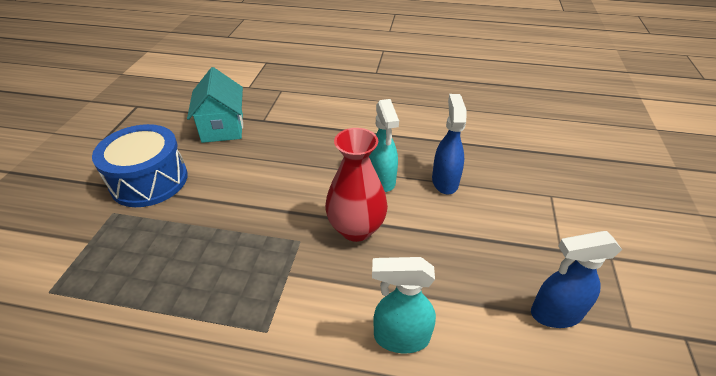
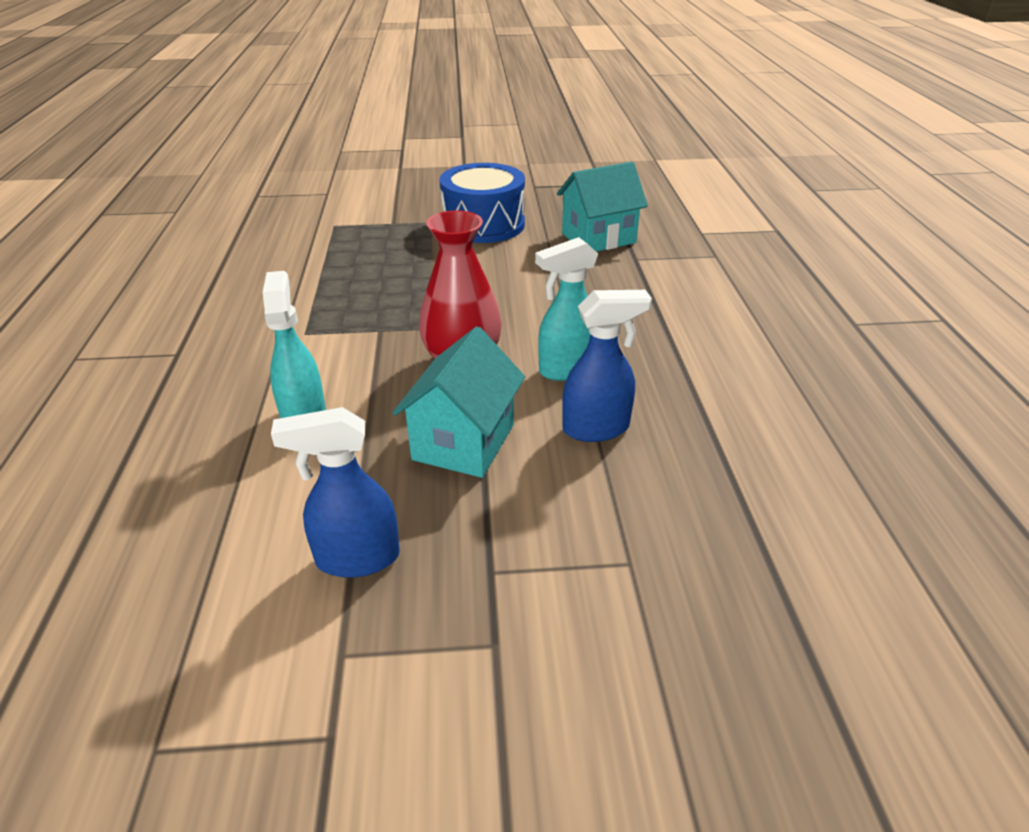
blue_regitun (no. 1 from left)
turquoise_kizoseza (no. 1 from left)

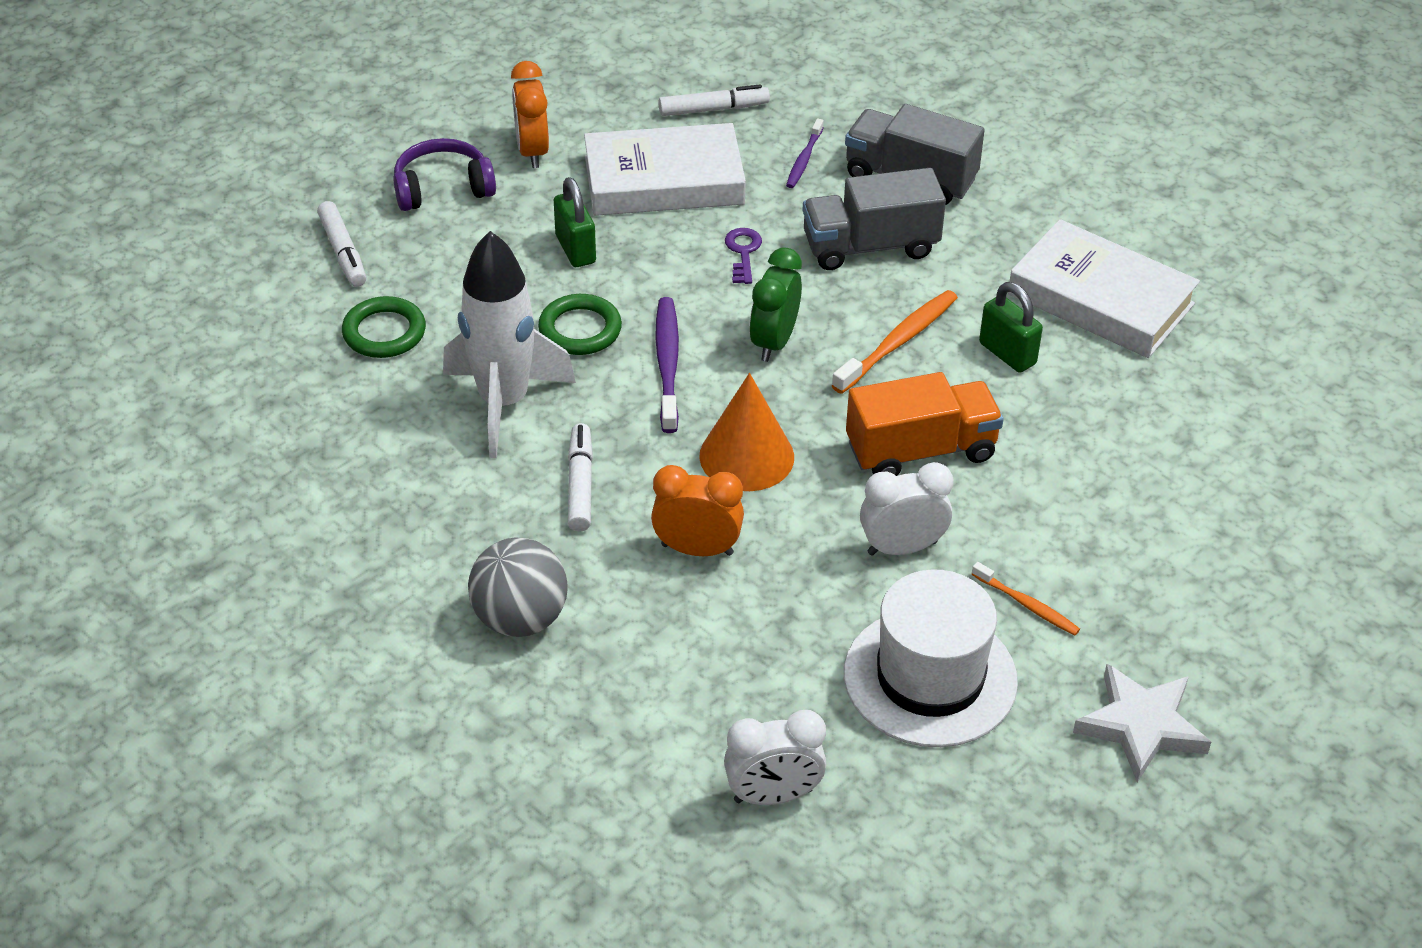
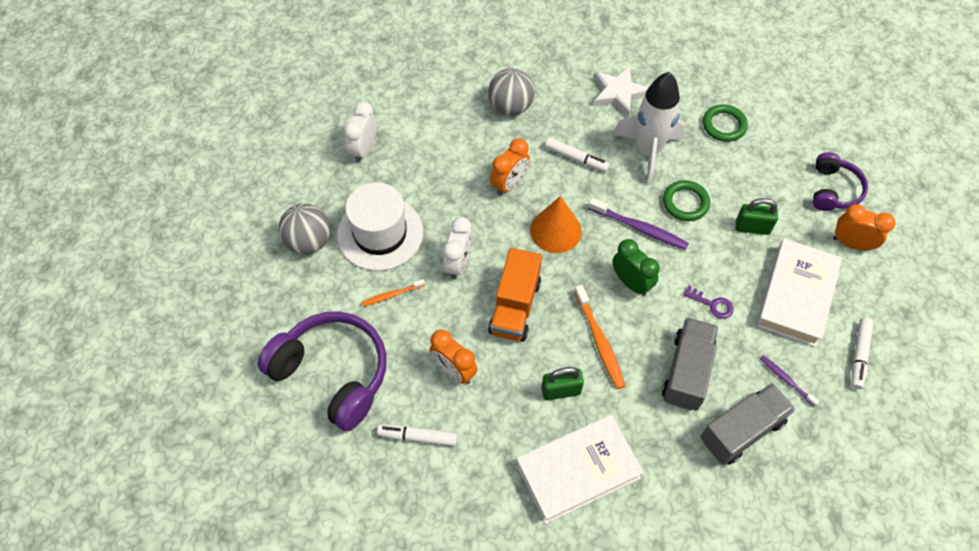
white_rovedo (no. 1 from left)
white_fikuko
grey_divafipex (no. 1 from left)
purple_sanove (no. 1 from left)
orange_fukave (no. 1 from left)

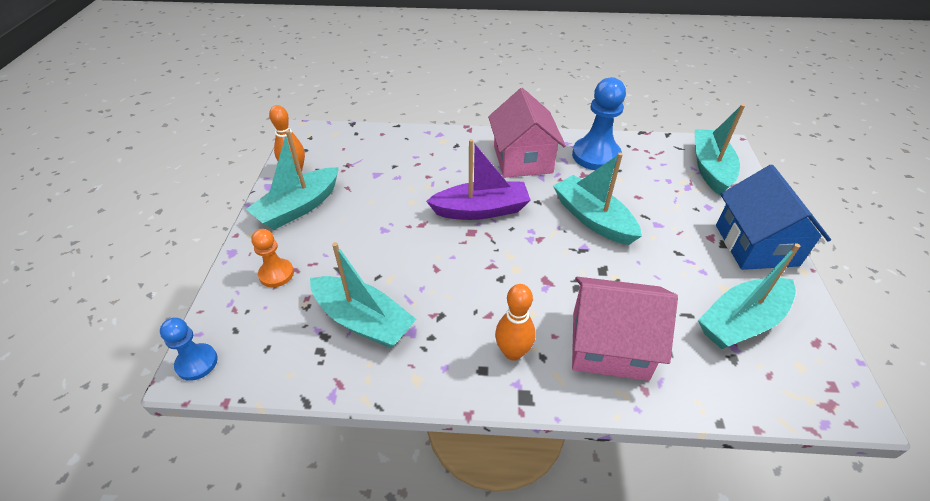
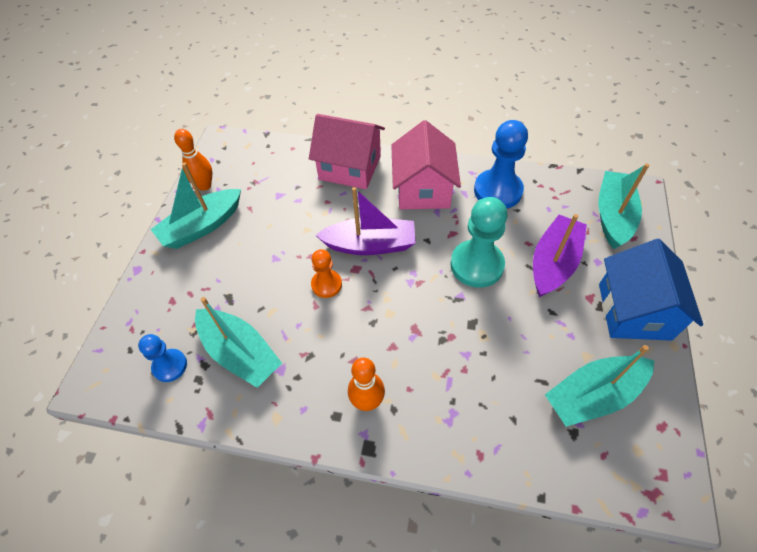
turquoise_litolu
orange_litolu
pink_kizoseza (no. 1 from left)
blue_litolu (no. 1 from left)
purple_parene (no. 2 from left)

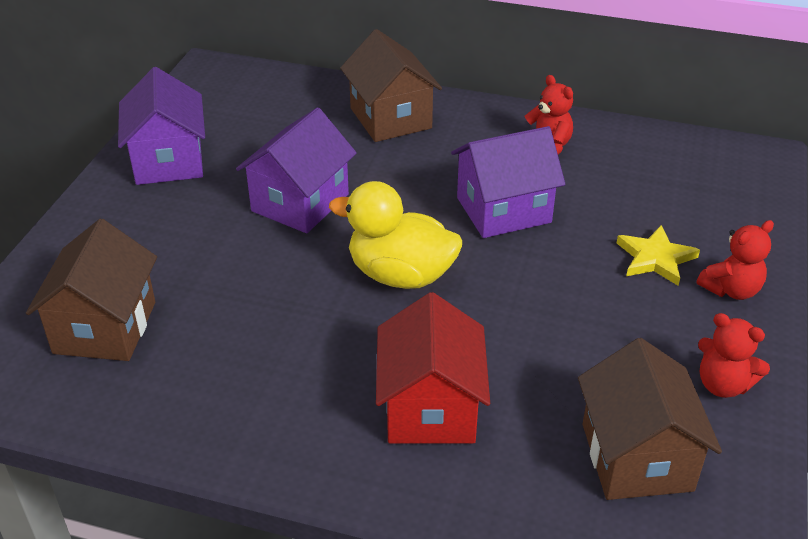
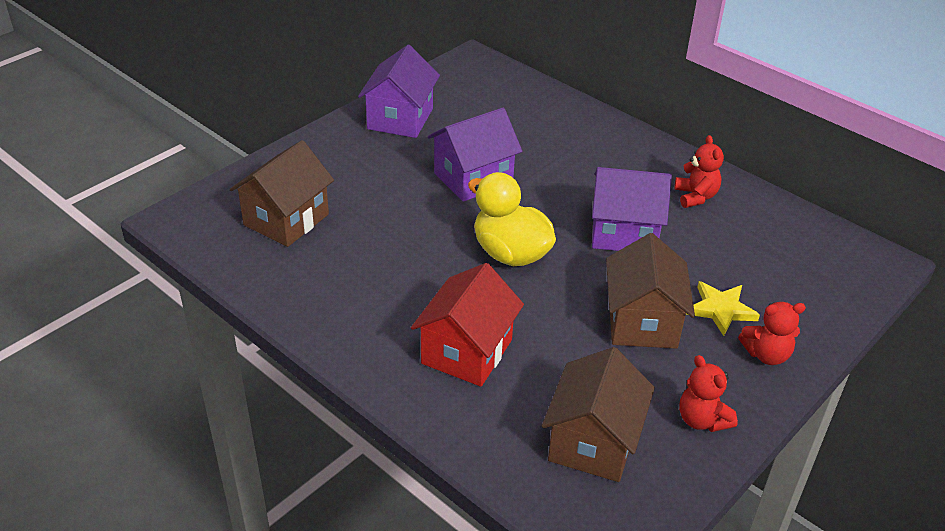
brown_kizoseza (no. 3 from left)

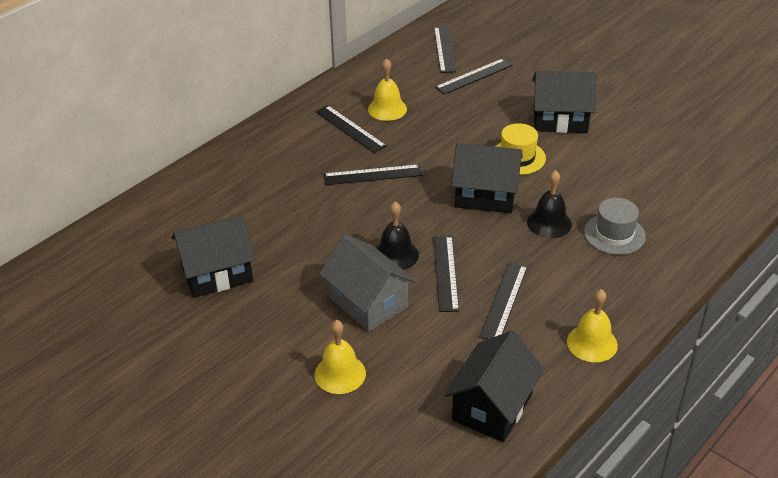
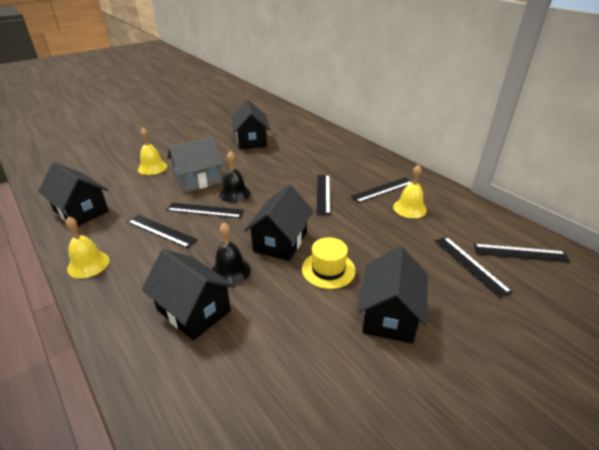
black_kizoseza (no. 2 from left)

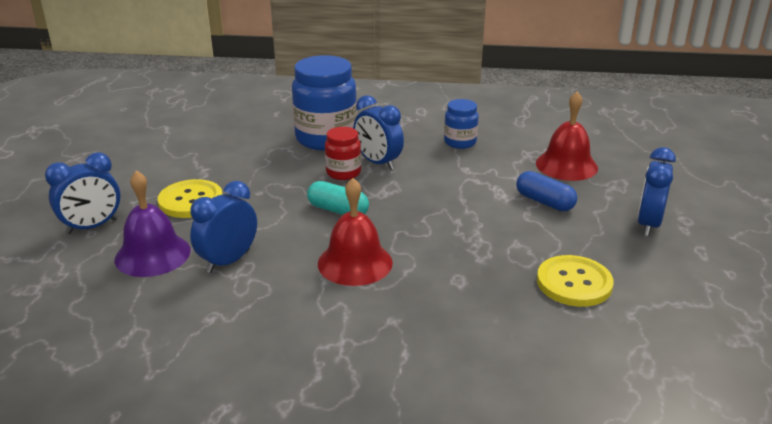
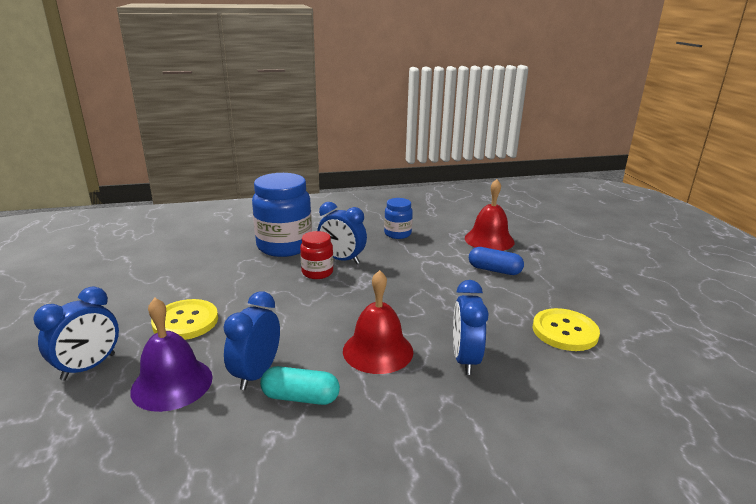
blue_fukave (no. 4 from left)
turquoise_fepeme

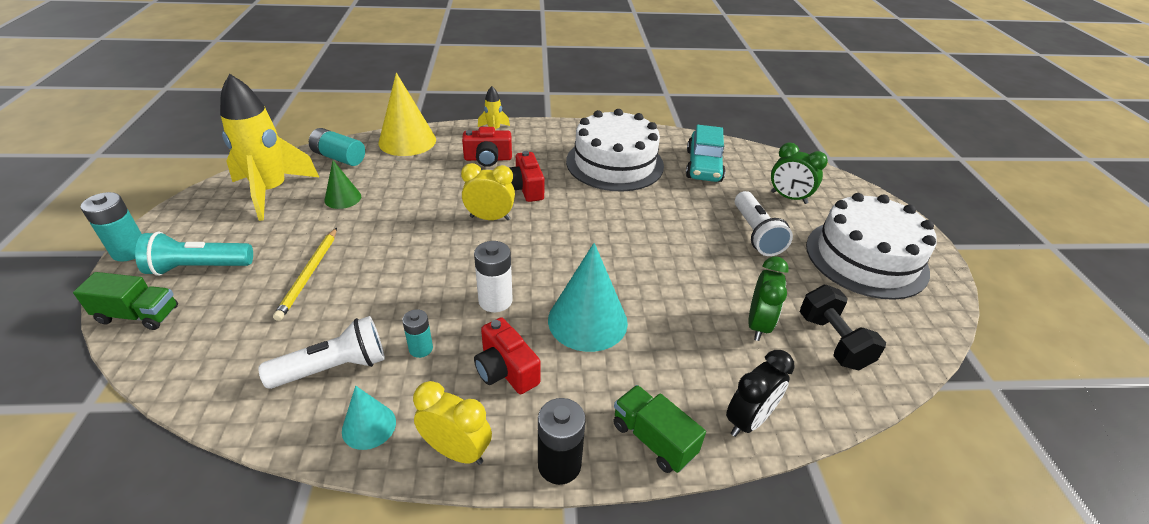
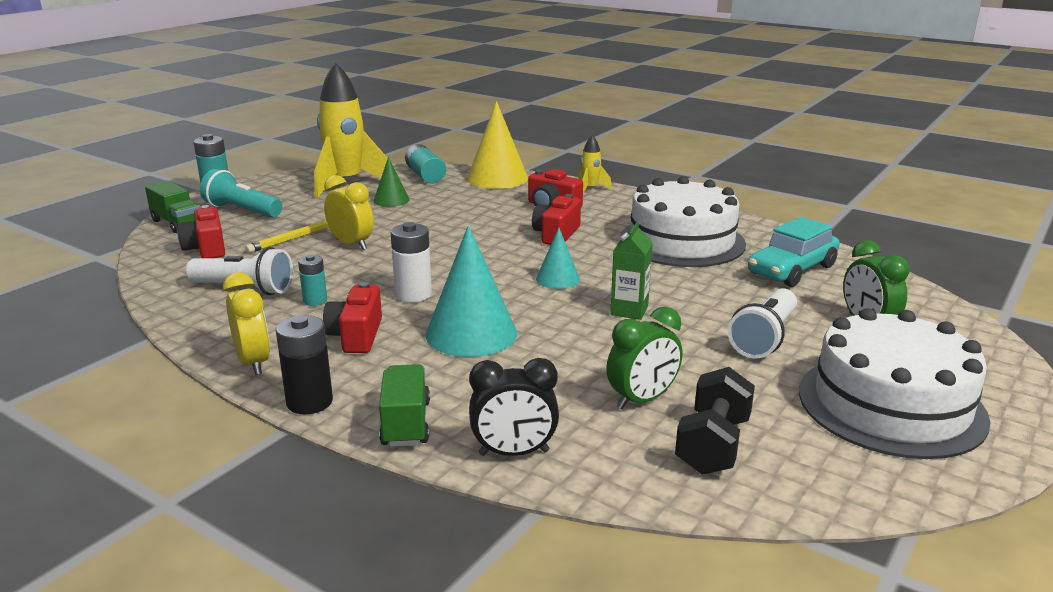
yellow_fukave (no. 2 from left)
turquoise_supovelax (no. 2 from left)
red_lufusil (no. 1 from left)
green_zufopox

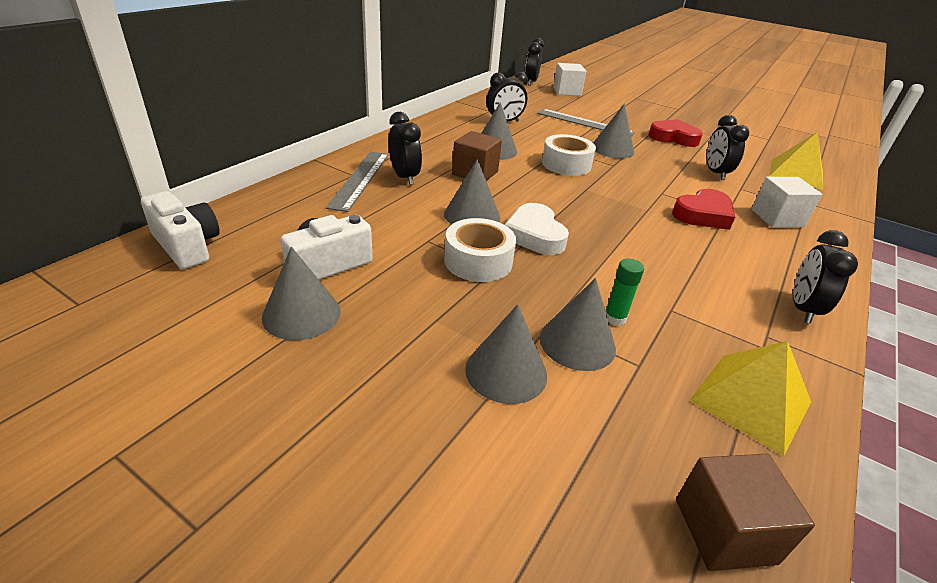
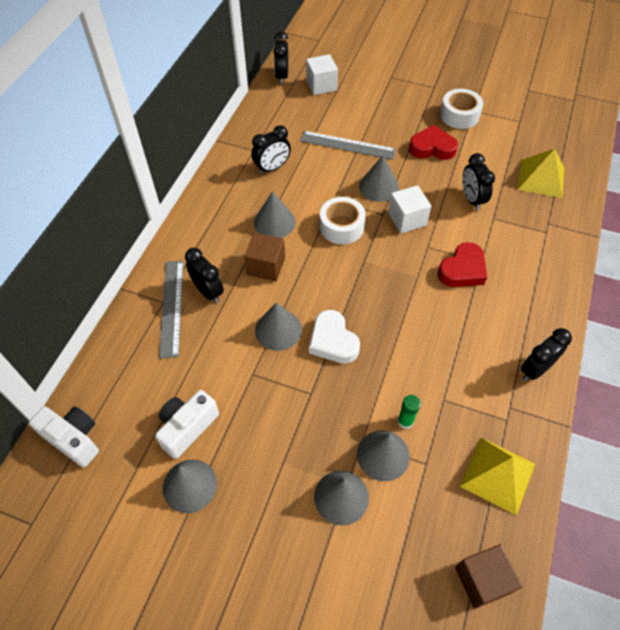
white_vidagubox (no. 2 from left)
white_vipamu (no. 2 from left)
black_fukave (no. 5 from left)

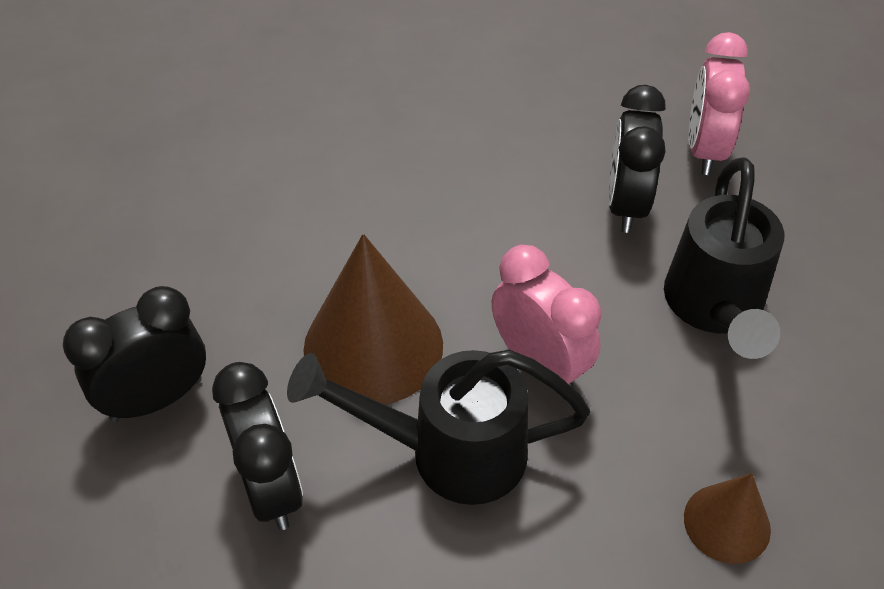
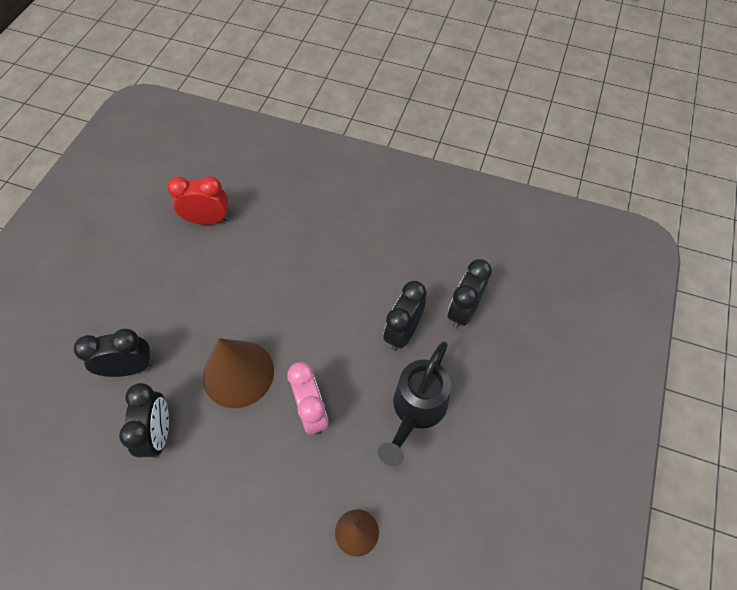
black_fukave (no. 4 from left)
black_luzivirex (no. 1 from left in the first image)
red_fukave

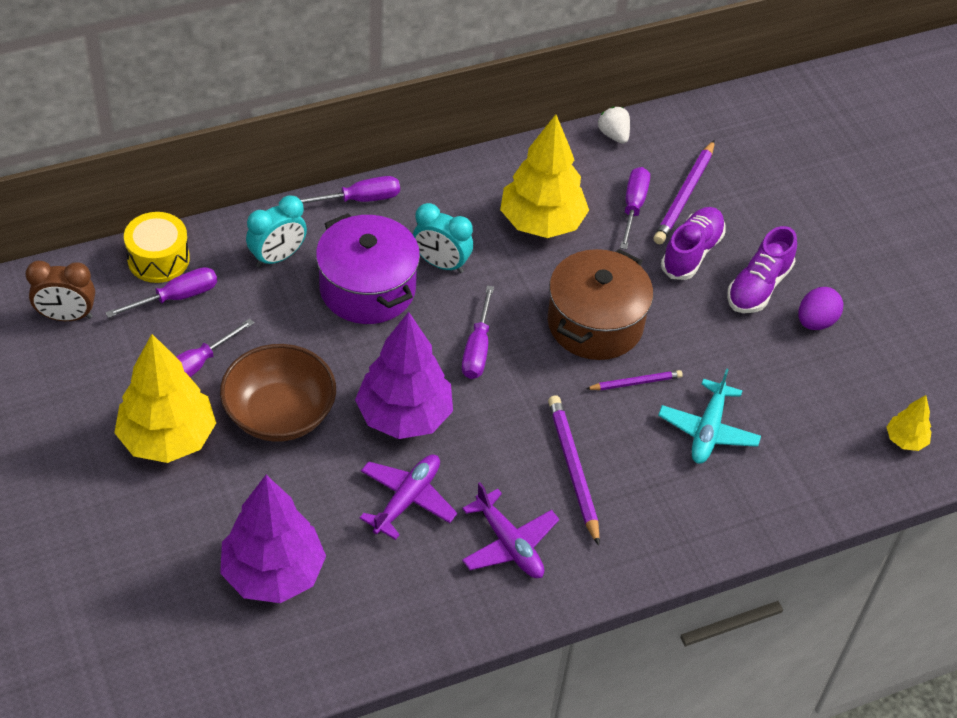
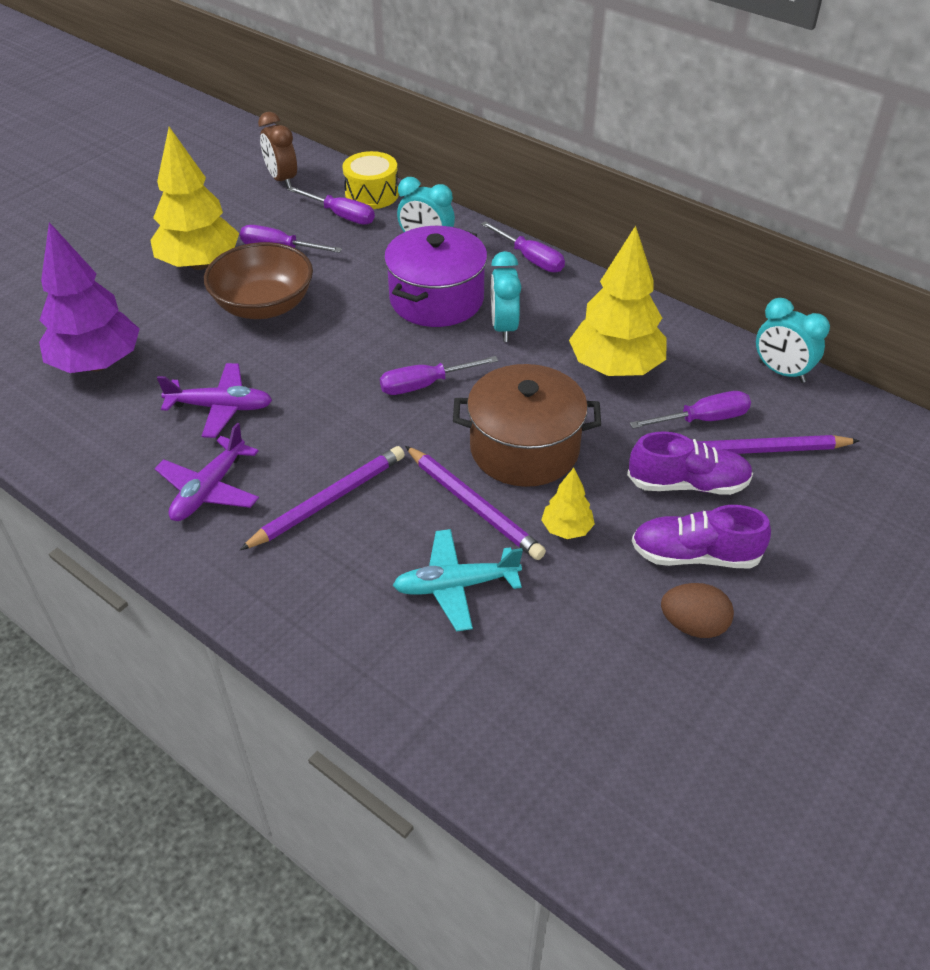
turquoise_fukave (no. 3 from left)
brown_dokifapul
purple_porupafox (no. 2 from left in the first image)
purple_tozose (no. 2 from left)
yellow_porupafox (no. 2 from left)

